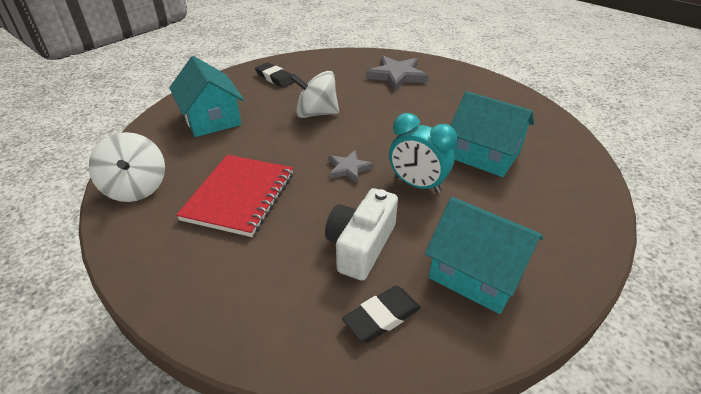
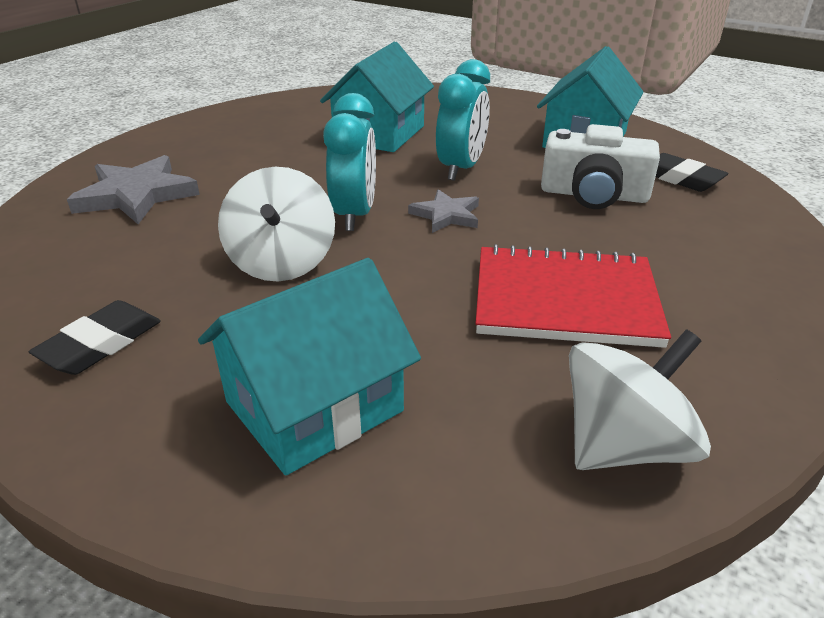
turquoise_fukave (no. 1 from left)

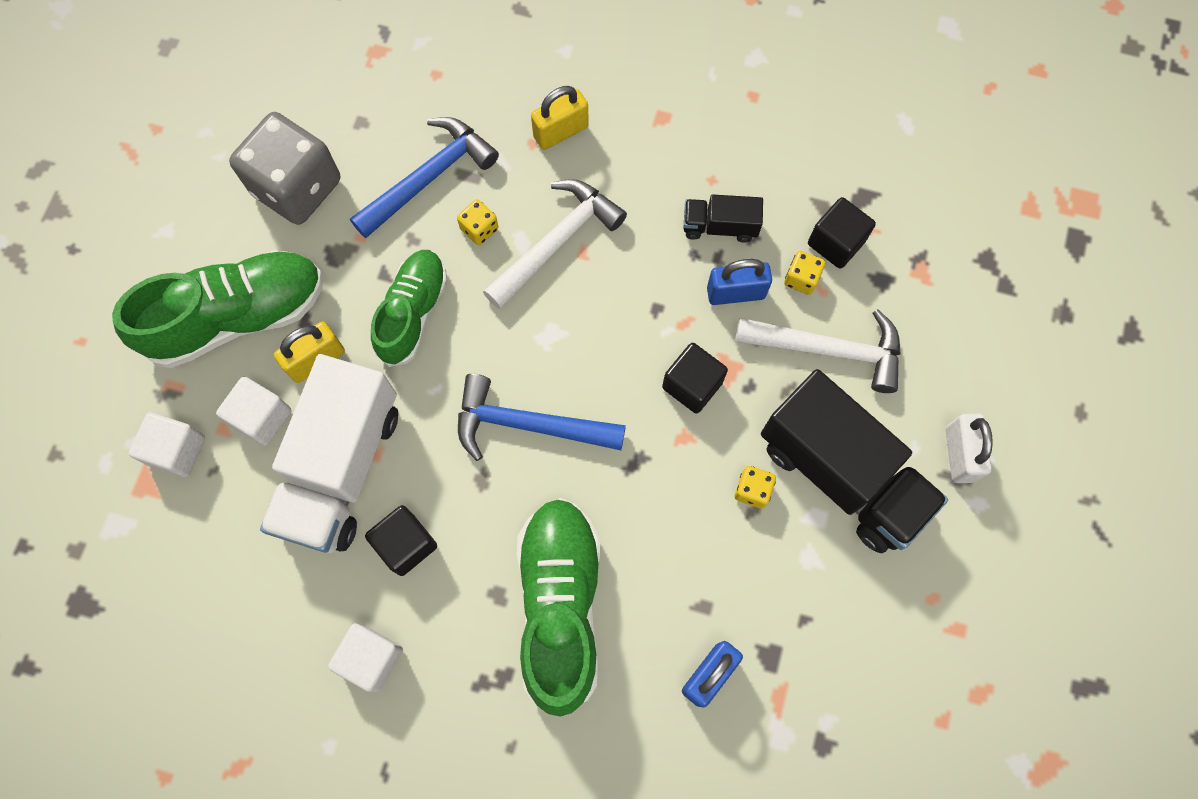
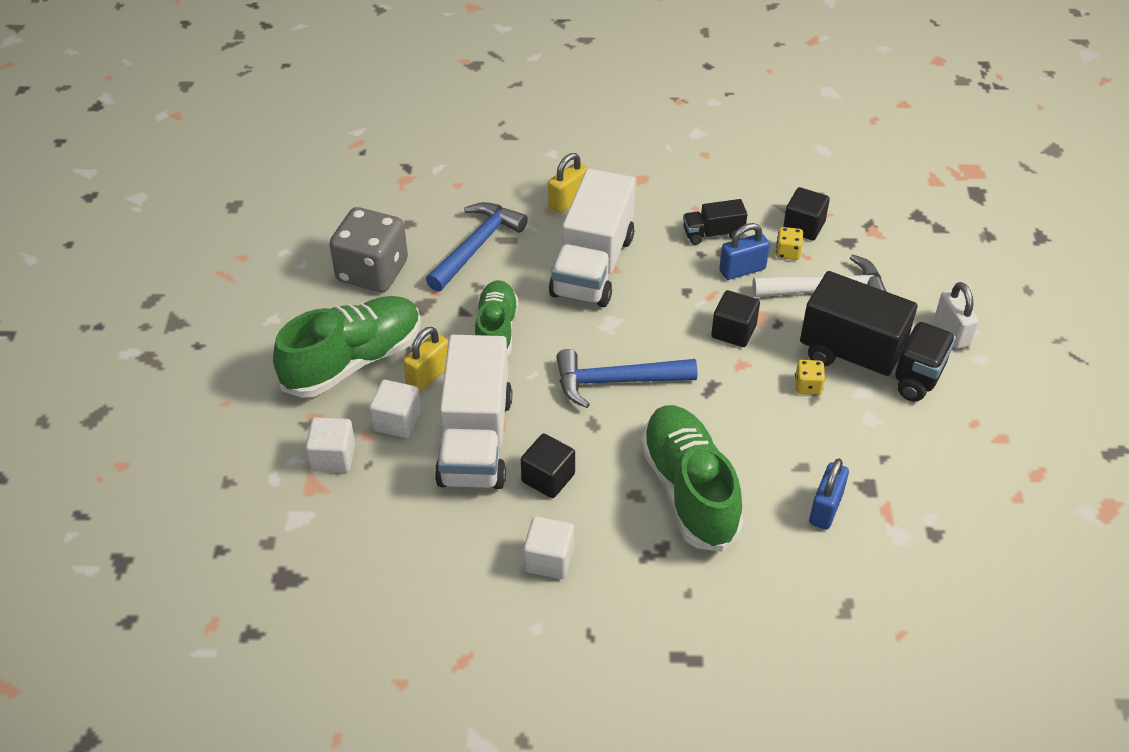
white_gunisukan (no. 2 from left)
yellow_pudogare (no. 1 from left in the first image)

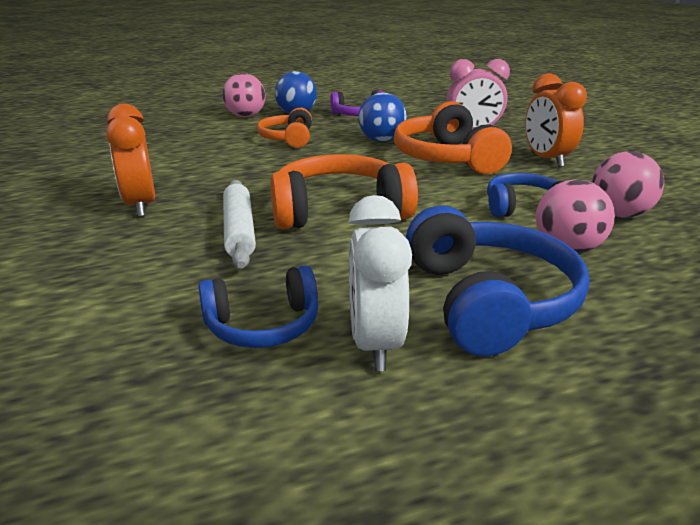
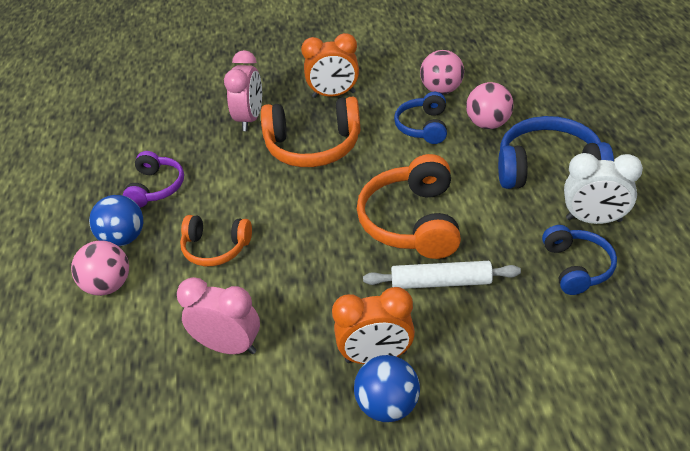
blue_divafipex (no. 2 from left)
pink_fukave (no. 1 from left)

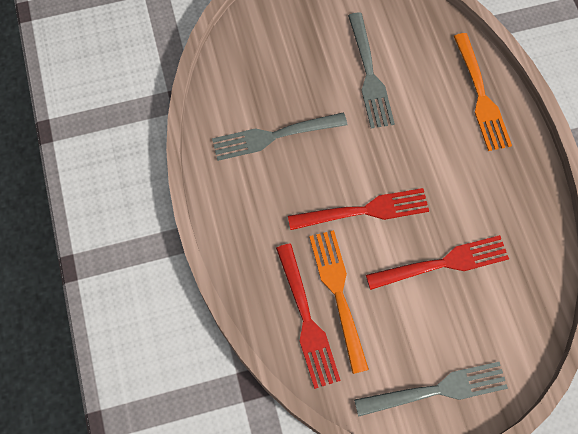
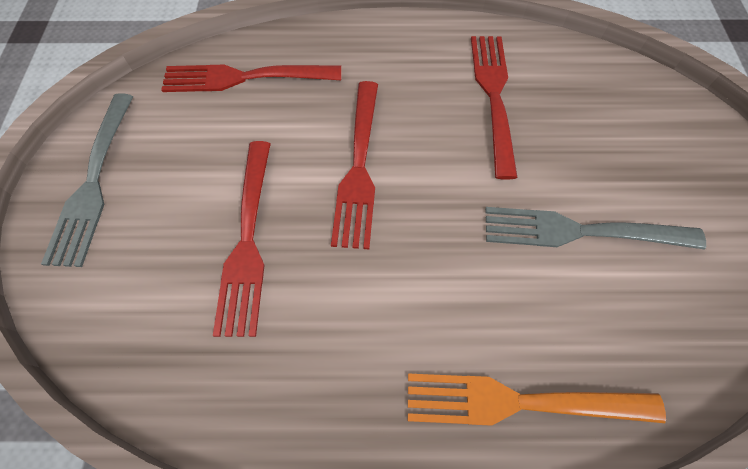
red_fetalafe (no. 4 from left)
orange_fetalafe (no. 1 from left in the first image)

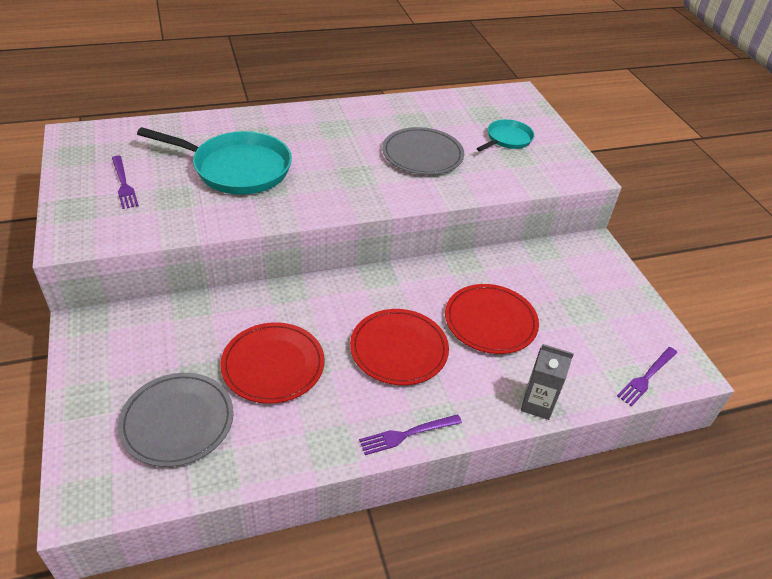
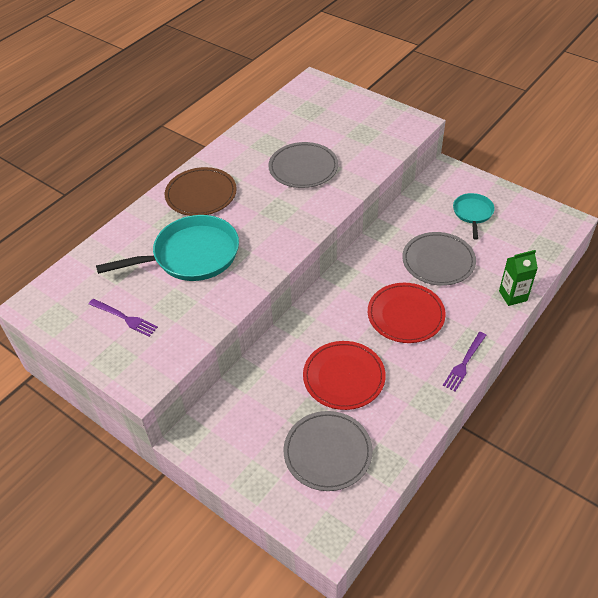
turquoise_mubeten (no. 2 from left)
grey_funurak (no. 3 from left)
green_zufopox
purple_fetalafe (no. 3 from left in the first image)
brown_funurak

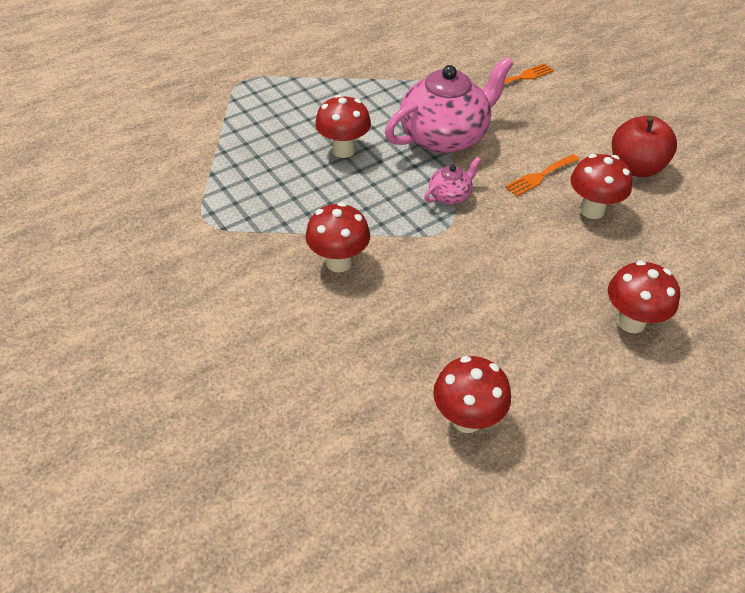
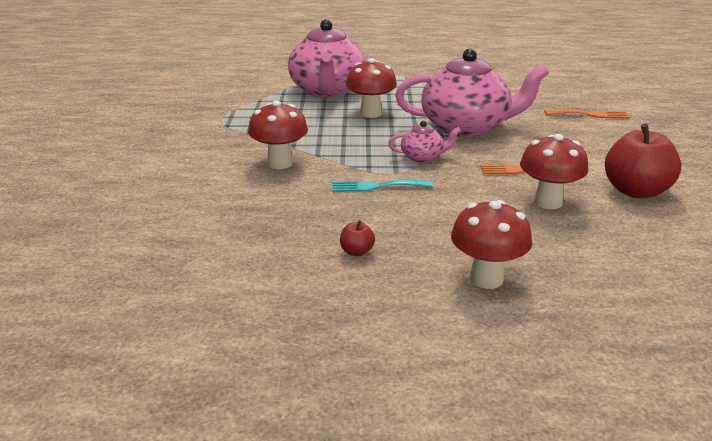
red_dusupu (no. 3 from left in the first image)
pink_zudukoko (no. 1 from left)
turquoise_fetalafe
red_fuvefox (no. 1 from left)

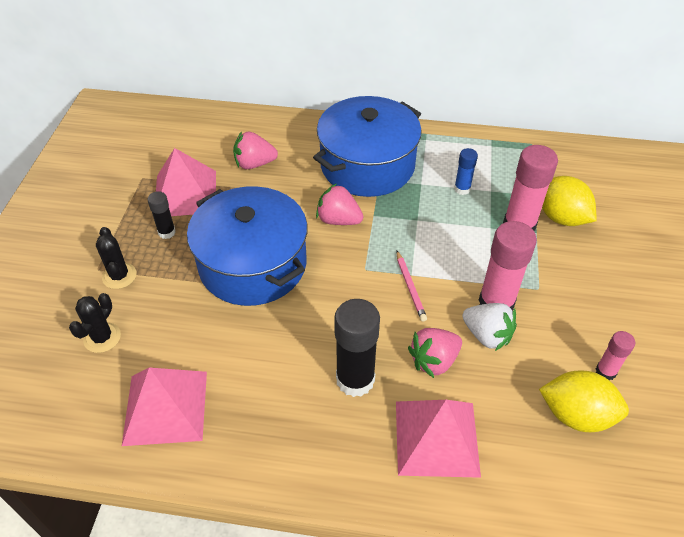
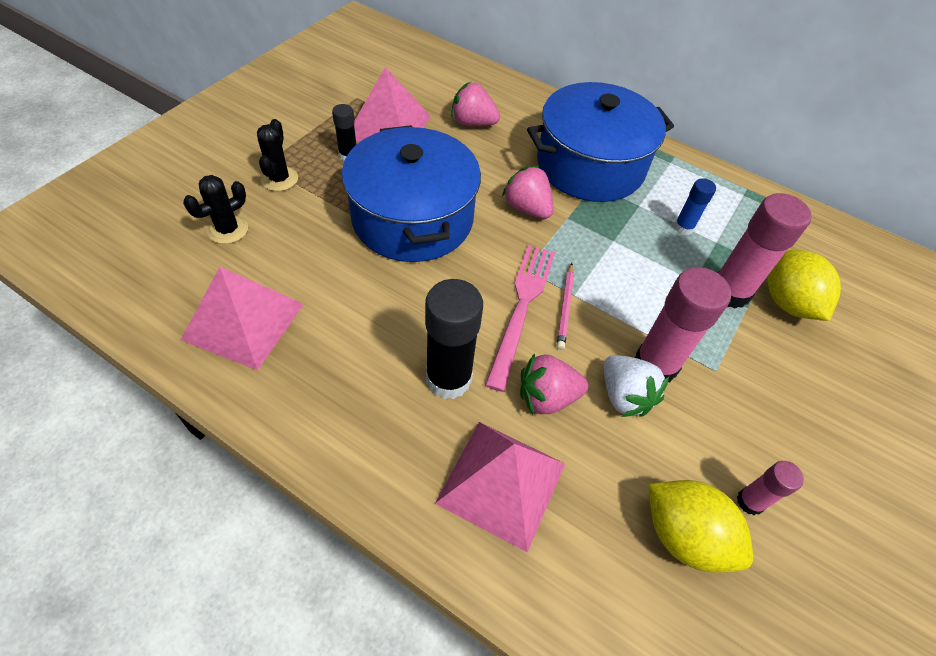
pink_fetalafe

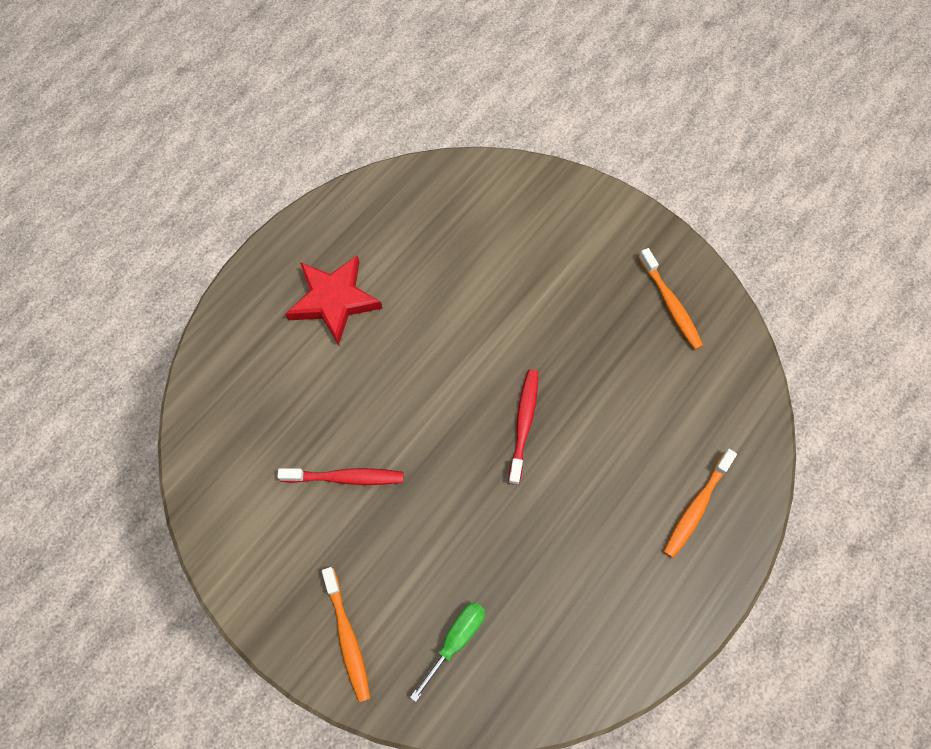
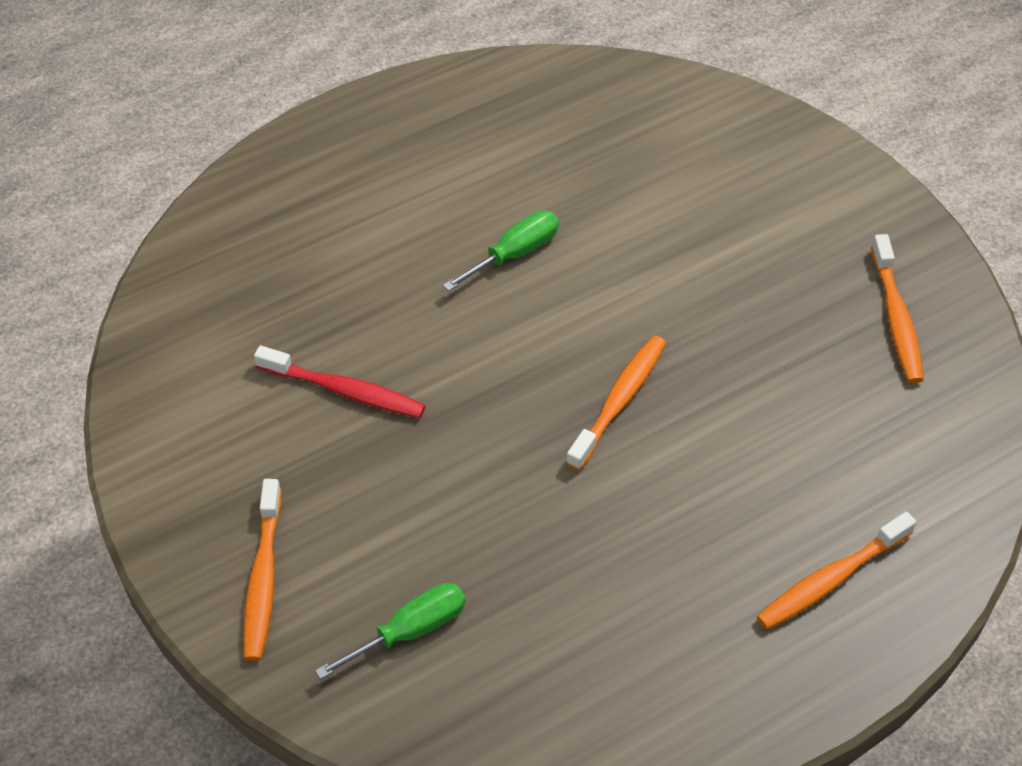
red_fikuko
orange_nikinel (no. 2 from left)
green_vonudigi (no. 2 from left)

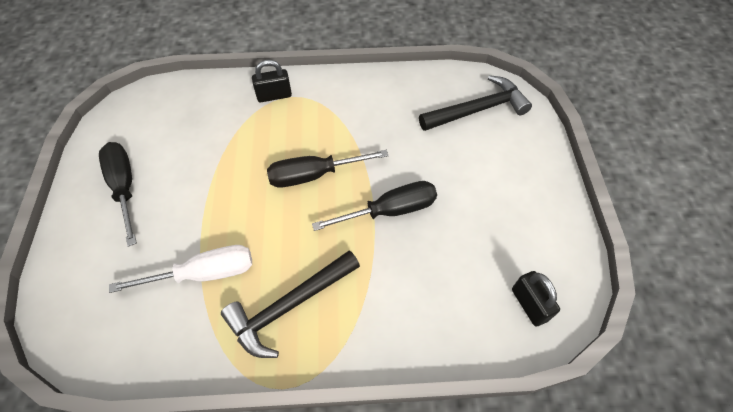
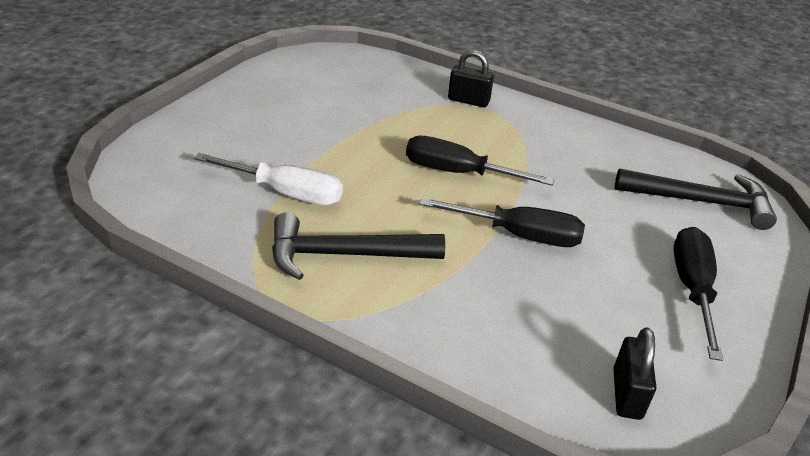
black_vonudigi (no. 3 from left)

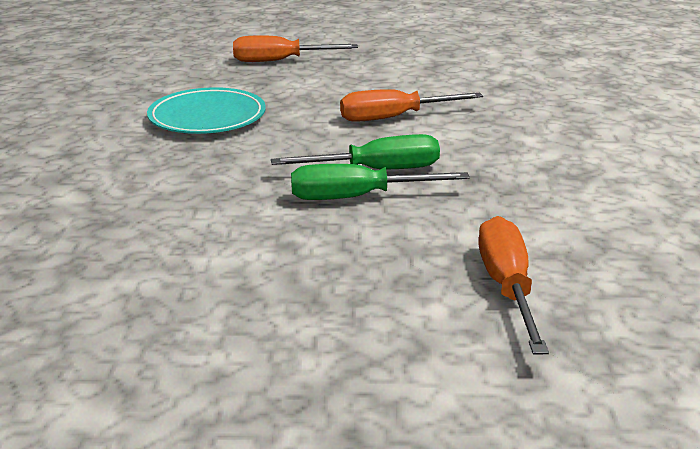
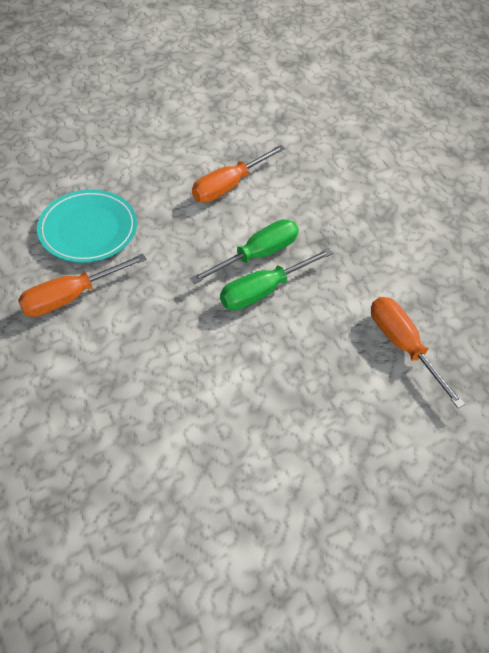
orange_vonudigi (no. 1 from left)

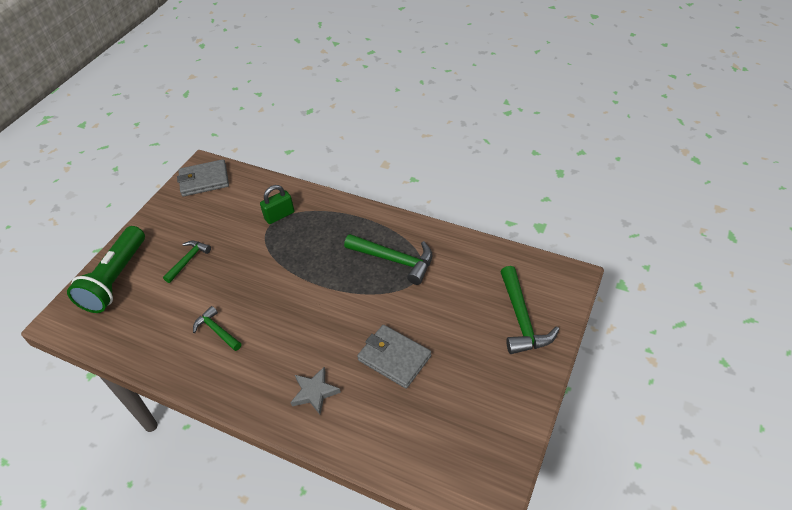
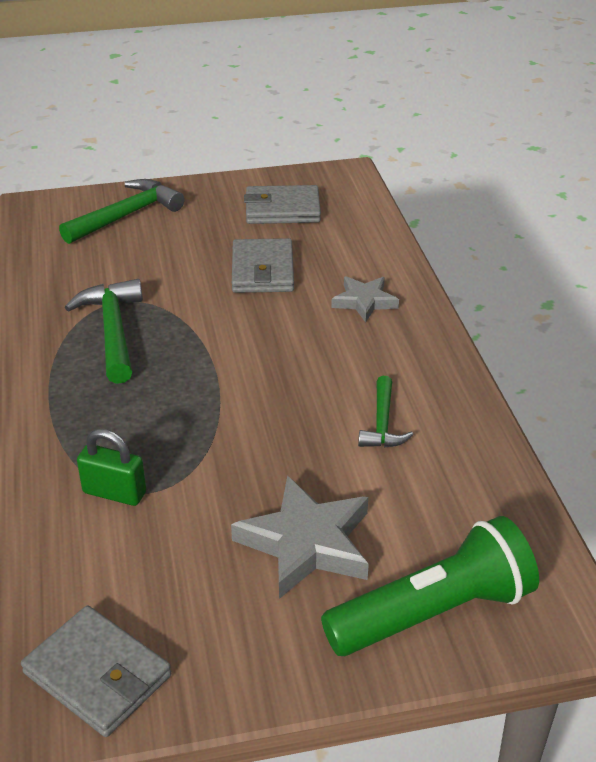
grey_fikuko (no. 1 from left)
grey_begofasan (no. 3 from left)

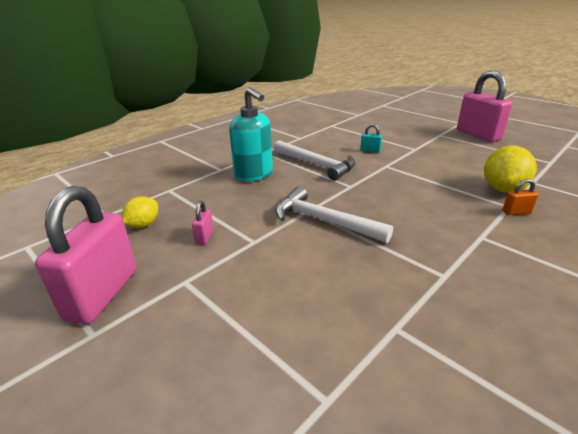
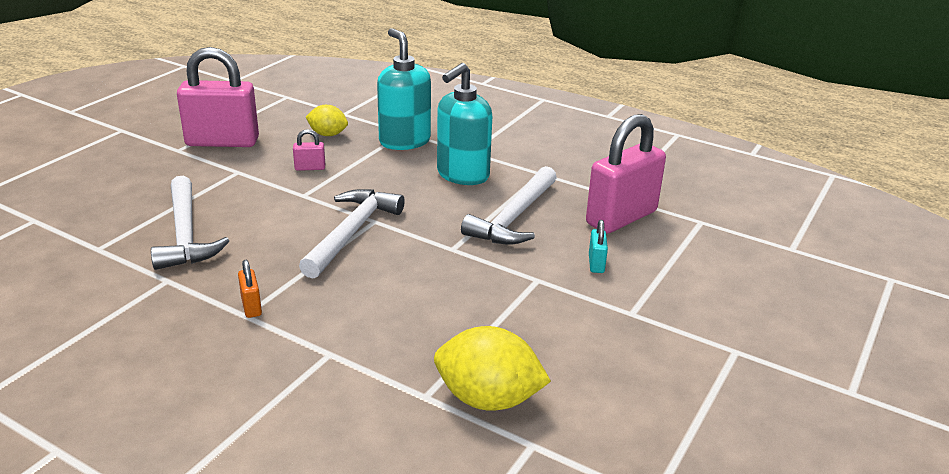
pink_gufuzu (no. 3 from left)
orange_gufuzu
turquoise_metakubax (no. 1 from left)
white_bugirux (no. 1 from left)

